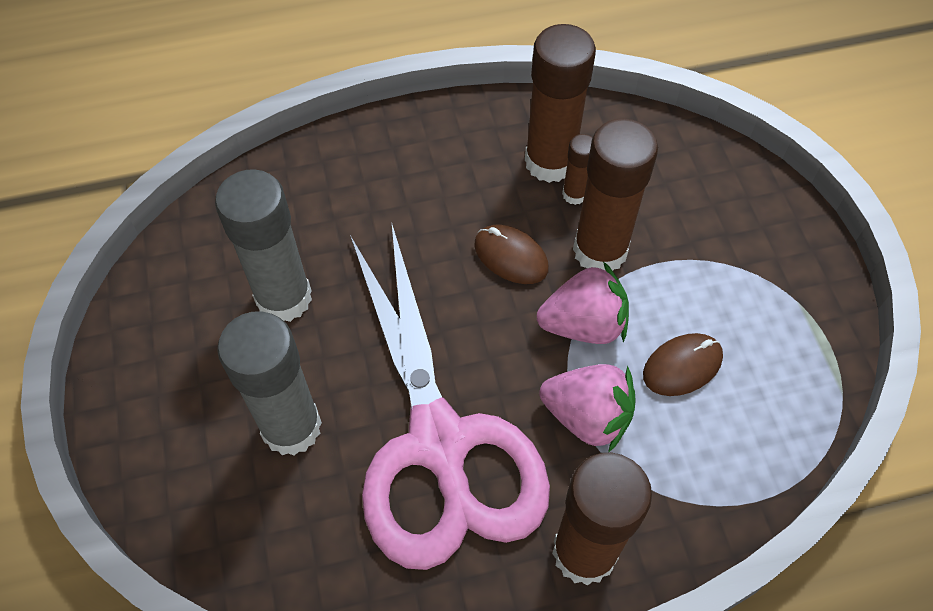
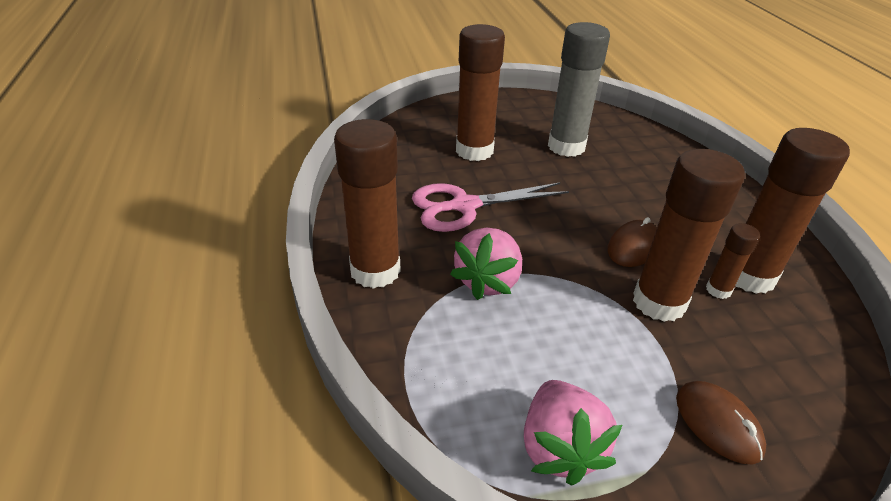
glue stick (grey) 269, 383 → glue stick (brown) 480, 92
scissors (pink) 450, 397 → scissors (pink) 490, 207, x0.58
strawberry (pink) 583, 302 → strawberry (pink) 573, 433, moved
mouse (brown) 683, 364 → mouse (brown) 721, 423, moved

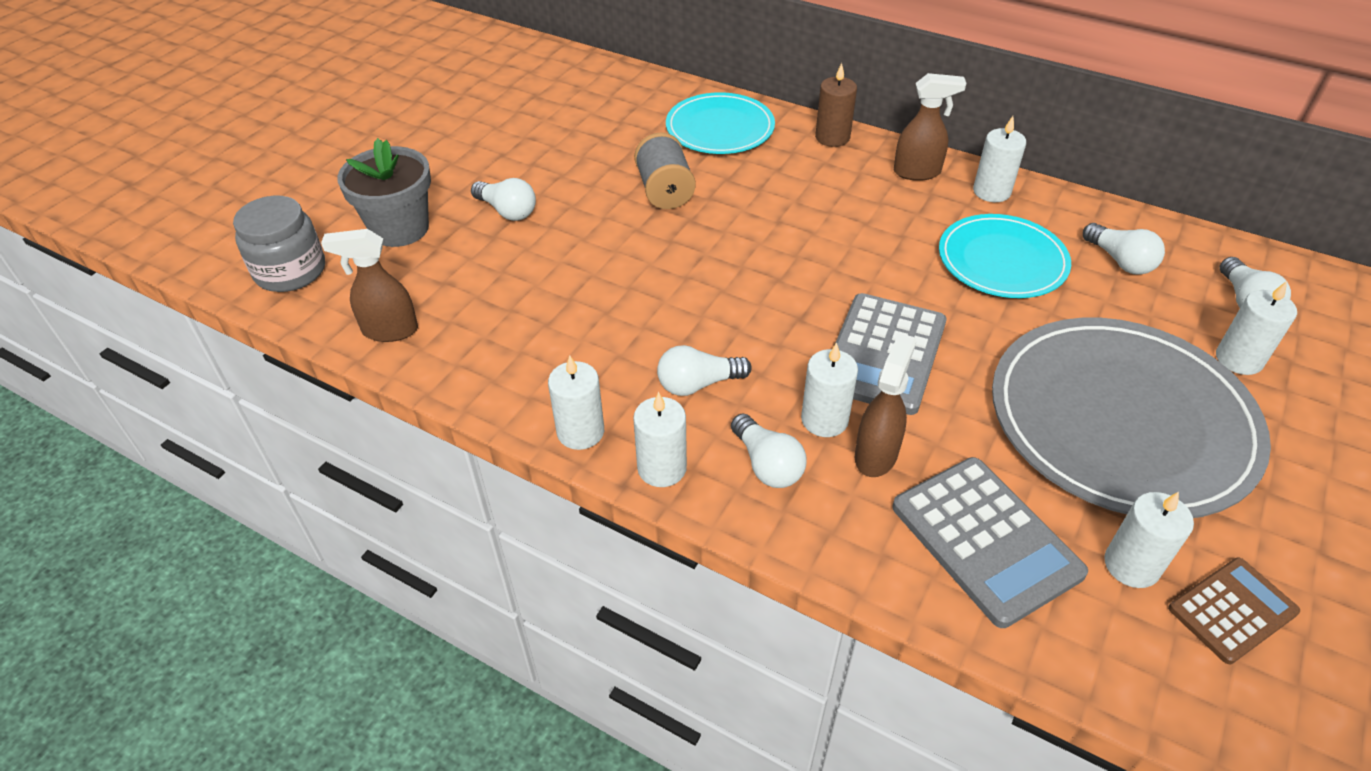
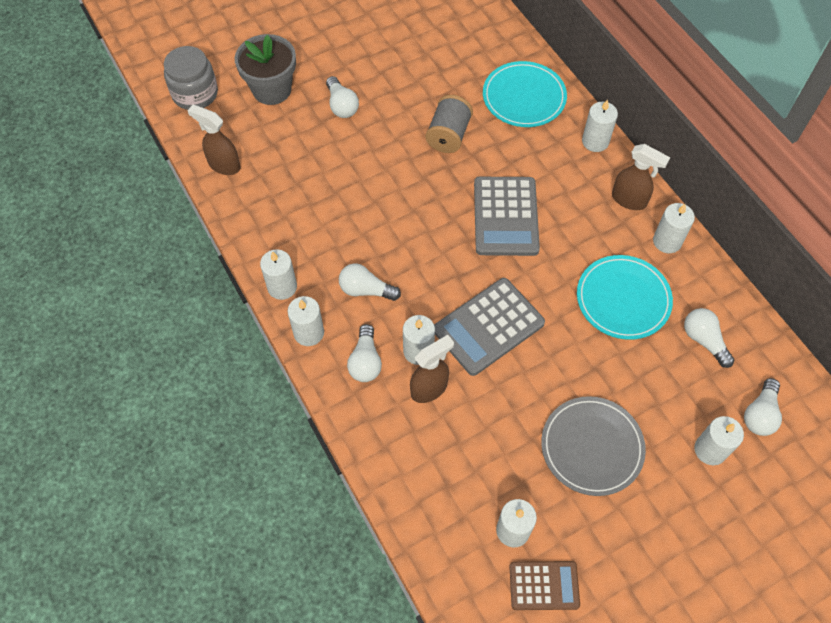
candle (brown) 836, 105 → candle (white) 600, 125
calculator (grey) 990, 542 → calculator (grey) 507, 216, moved
plate (grey) 1131, 418 → plate (grey) 593, 446, x0.58
light bulb (white) 1124, 249 → light bulb (white) 709, 338, 150 degrees clockwise

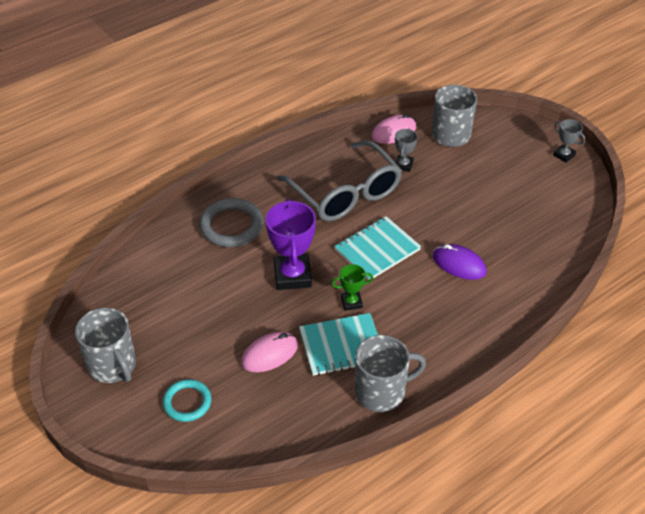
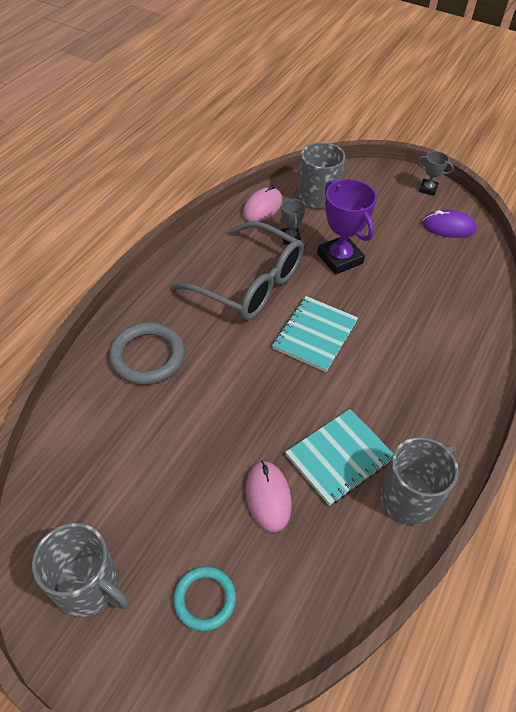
mouse (pink) 269, 352 → mouse (pink) 269, 496, 45 degrees counterclockwise
trophy (purple) 290, 244 → trophy (purple) 347, 227, moved
trophy (green) 352, 287 → -
mouse (purple) 460, 262 → mouse (purple) 449, 223, moved

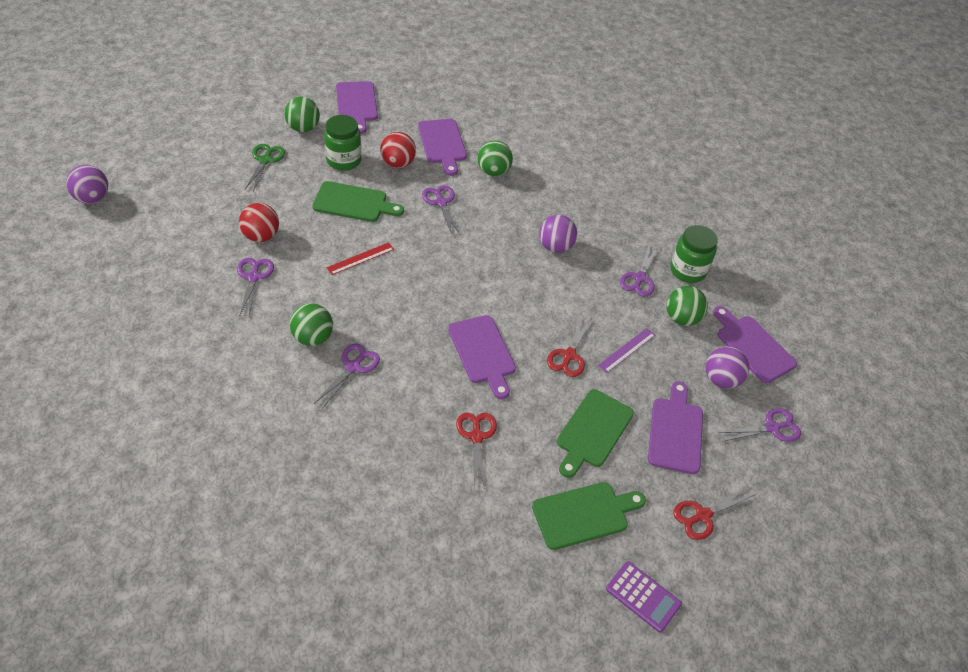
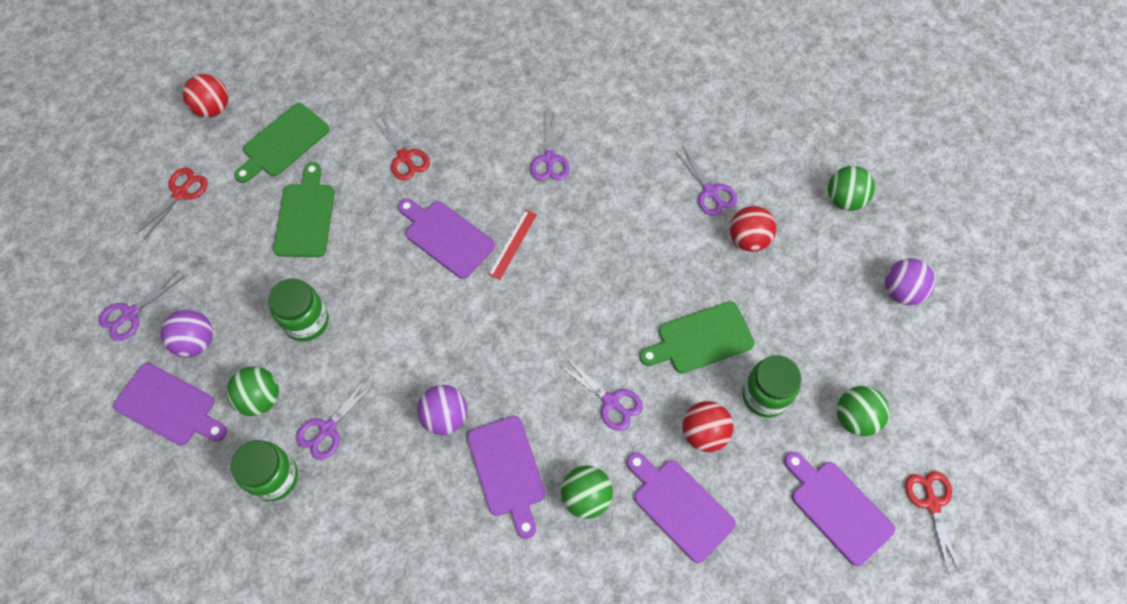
ball (purple) 87, 184 → ball (purple) 910, 281, moved
scissors (green) 265, 167 → -
ball (green) 311, 324 → ball (green) 851, 188, moved
ruler (red) 360, 258 → ruler (red) 512, 245, moved
scissors (red) 569, 346 → scissors (red) 932, 522, moved
ruler (purple) 626, 350 → jar (green) 299, 310
calculator (purple) 644, 597 → ball (red) 205, 96
scissors (purple) 639, 271 → scissors (purple) 336, 418, 135 degrees counterclockwise
cutting board (purple) 675, 427 → cutting board (purple) 506, 477, moved

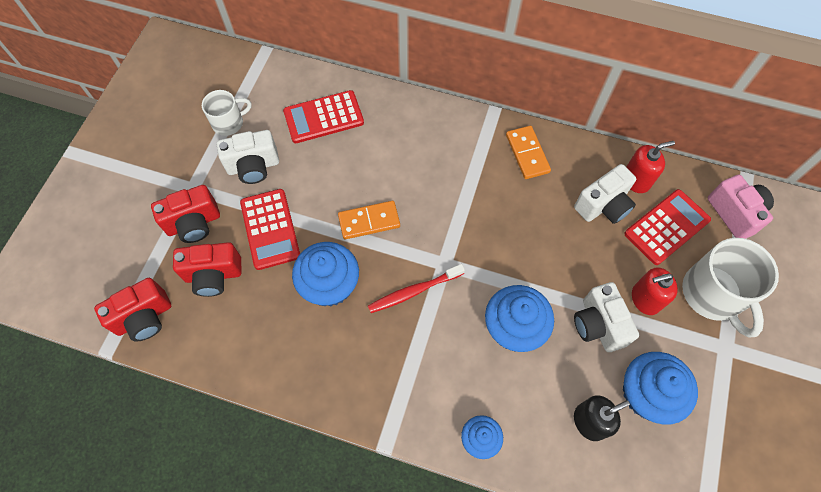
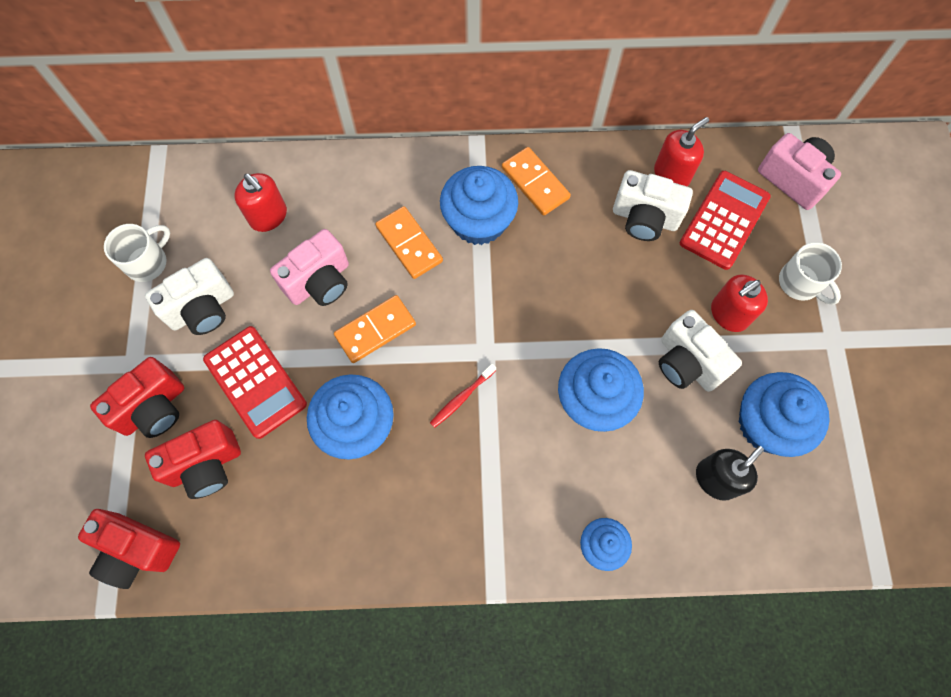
camera (red) 132, 310 → camera (red) 129, 549, 75 degrees clockwise
calculator (red) 323, 116 → soap dispenser (red) 260, 202
toothbrush (red) 416, 288 → toothbrush (red) 463, 396, x0.66
camera (white) 605, 194 → camera (white) 653, 205, 75 degrees clockwise
mug (white) 730, 288 → mug (white) 810, 273, x0.58
- → camera (pink) 309, 267
- → domino (orange) 409, 242
- → cupcake (blue) 479, 205

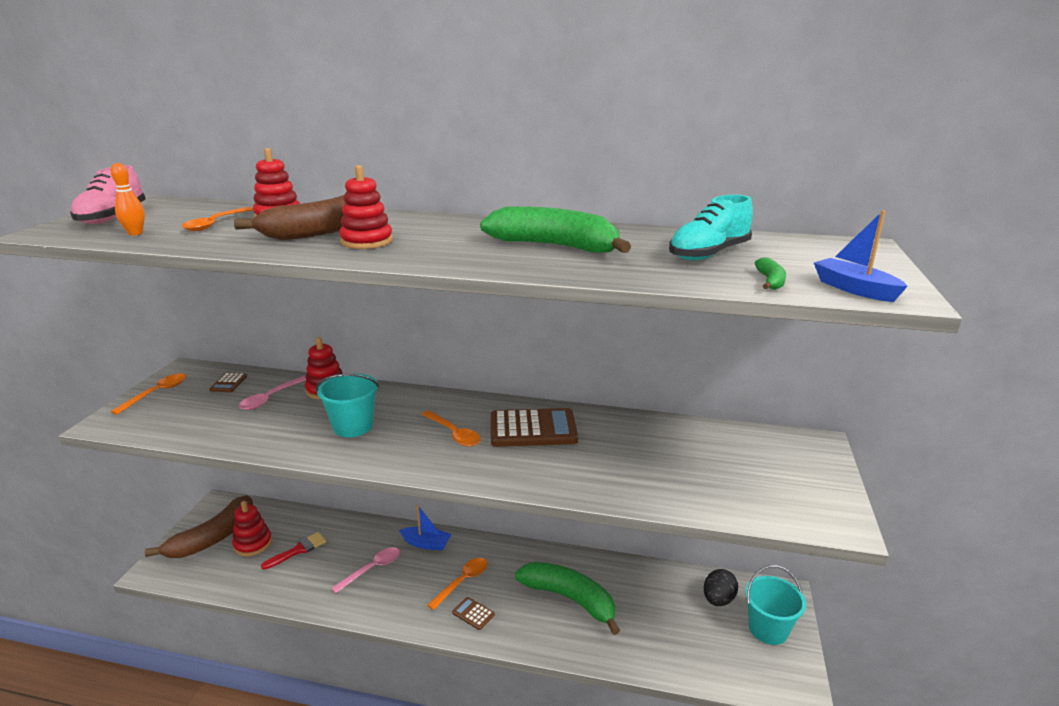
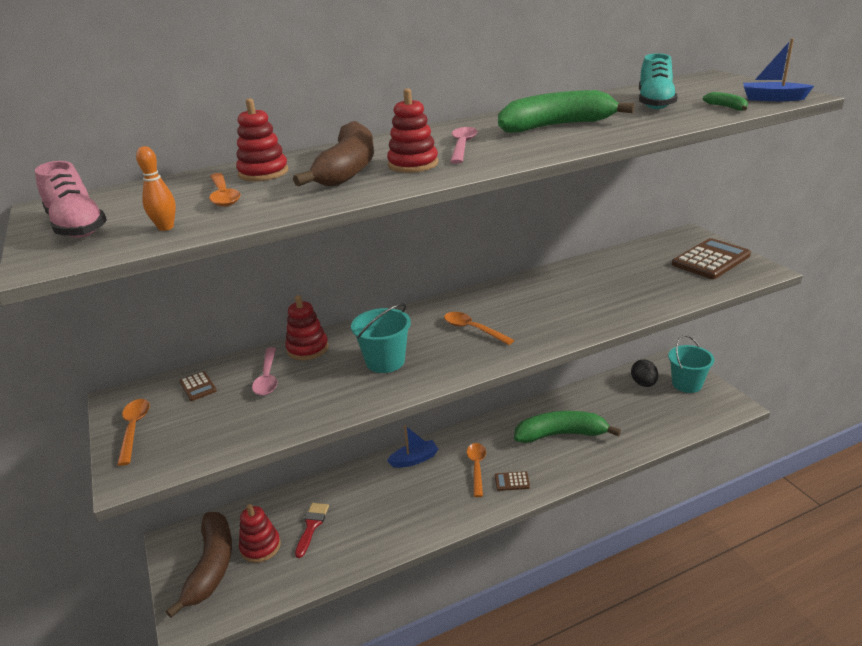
spoon (pink) 365, 570 → spoon (pink) 464, 145, moved
spoon (orange) 451, 428 → spoon (orange) 479, 328, 150 degrees counterclockwise
calculator (brown) 534, 427 → calculator (brown) 711, 258, moved

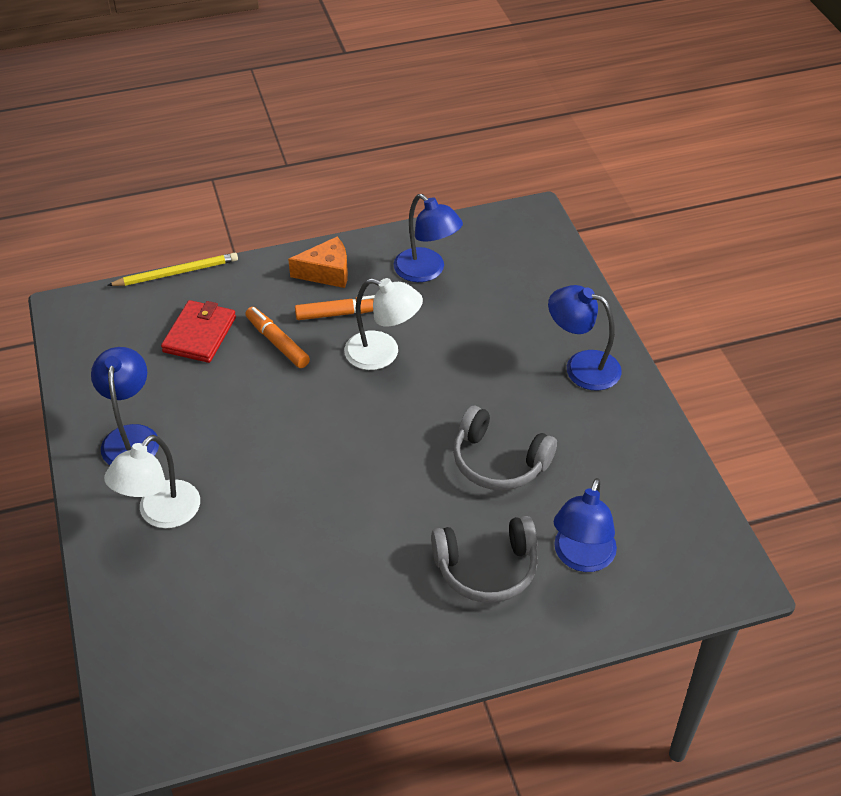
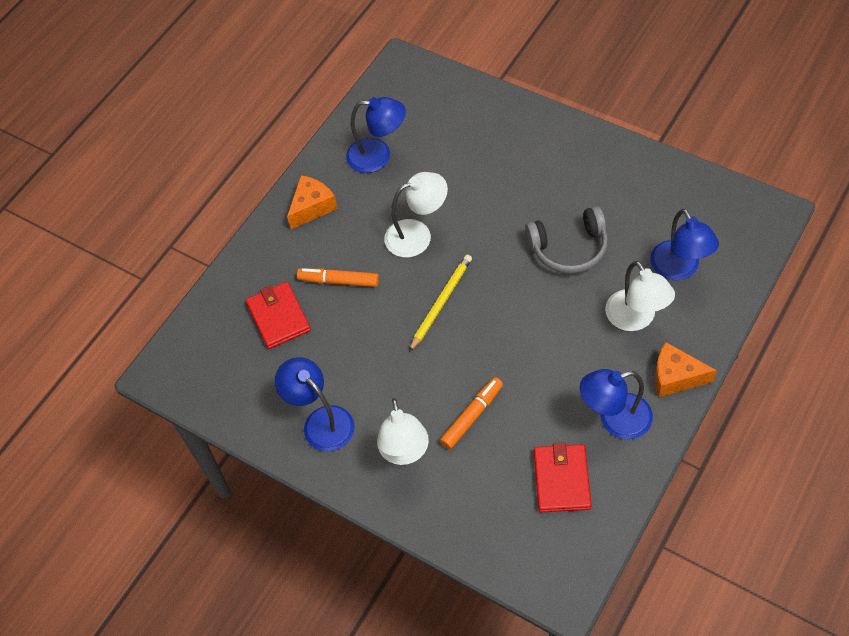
pencil (yellow) 172, 269 → pencil (yellow) 440, 303, moved
marker (orange) 335, 307 → marker (orange) 471, 413, moved
headphones (grey) 484, 559 → lamp (white) 640, 296
lamp (blue) 585, 338 → lamp (blue) 616, 404, moved
- → wallet (red) 563, 477
- → cheese (orange) 686, 369

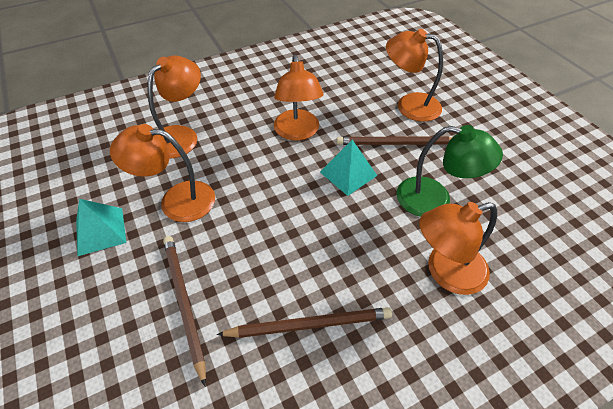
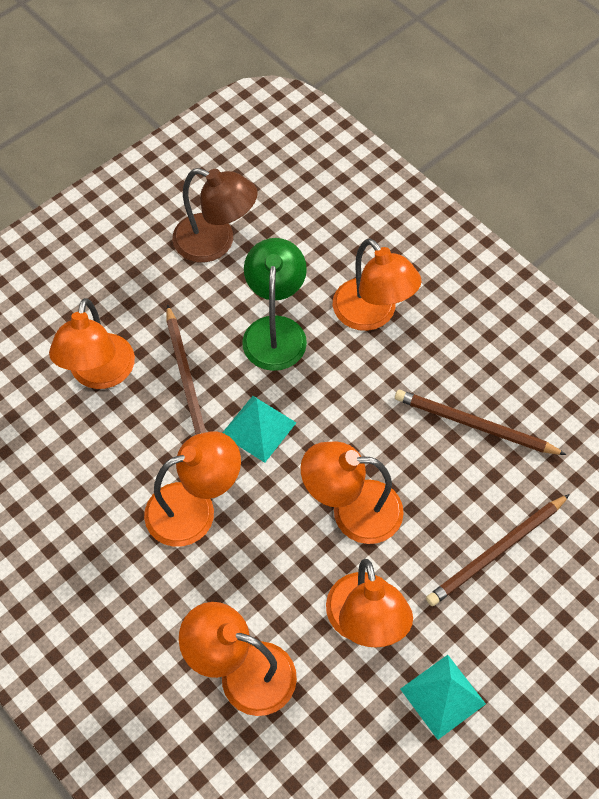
pencil (brown) 304, 322 → pencil (brown) 481, 422, 45 degrees counterclockwise
- → lamp (brown) 215, 215
- → lamp (orange) 352, 492

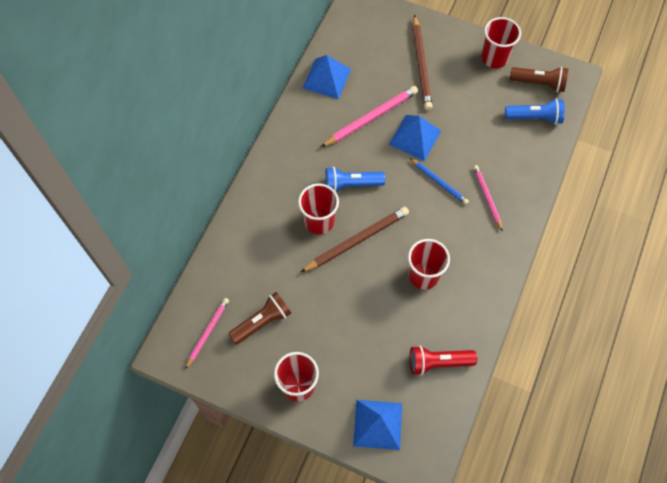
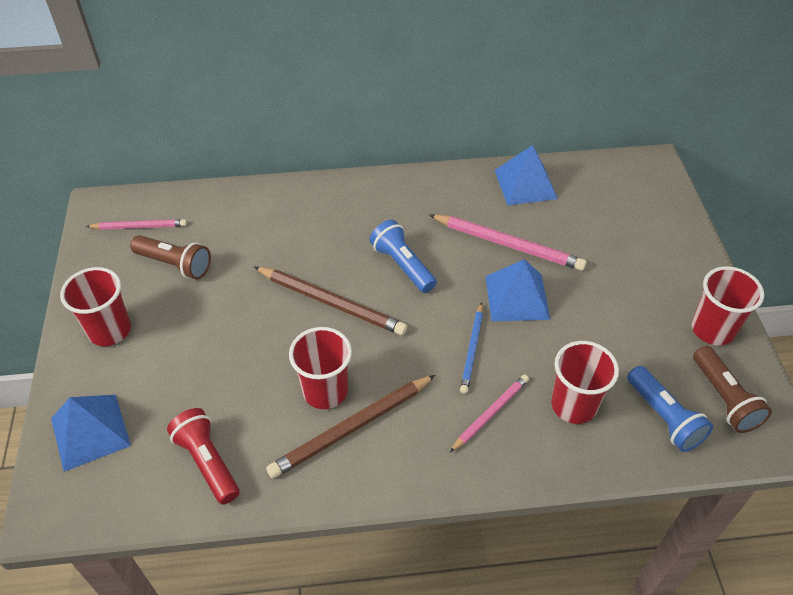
cup (red) 318, 209 → cup (red) 585, 382, moved
pencil (brown) 422, 62 → pencil (brown) 351, 427, moved

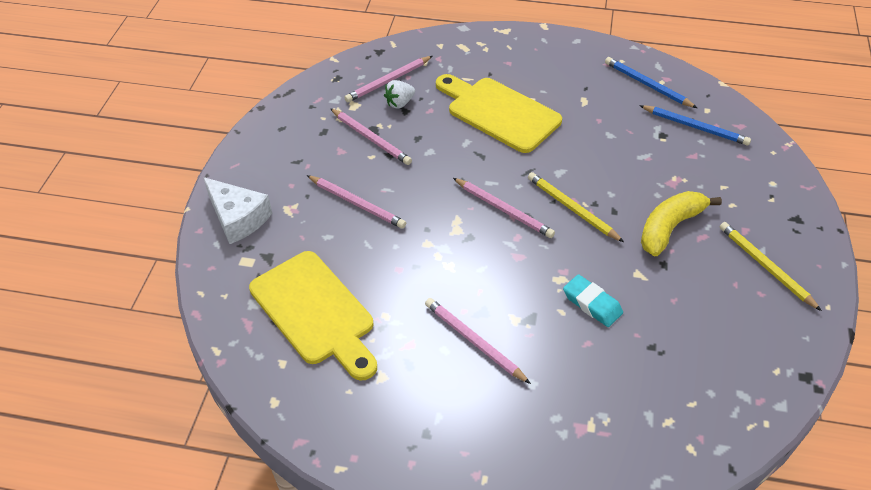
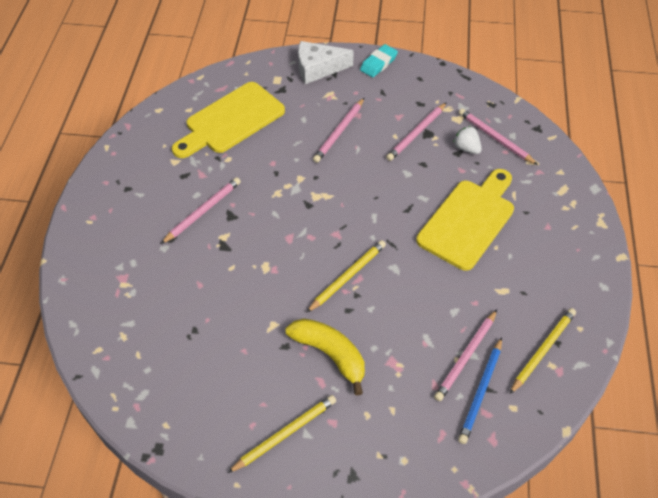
cheese (white) 237, 210 → cheese (white) 326, 62, 45 degrees clockwise
pencil (pink) 504, 208 → pencil (pink) 465, 355, moved
eraser (turquoise) 593, 300 → eraser (turquoise) 379, 60, moved
pencil (blue) 651, 82 → pencil (yellow) 543, 351

